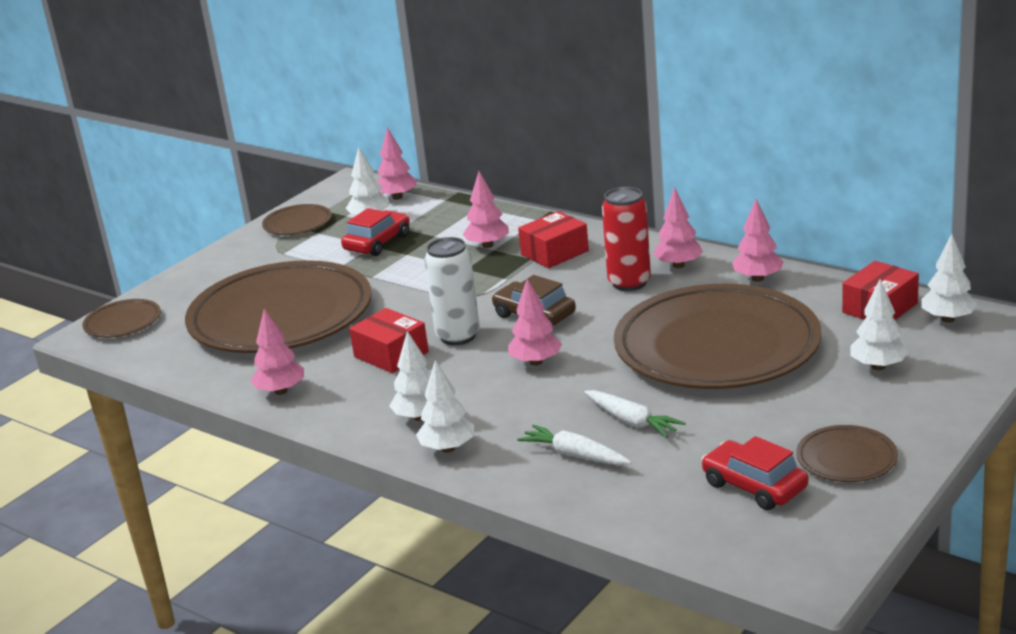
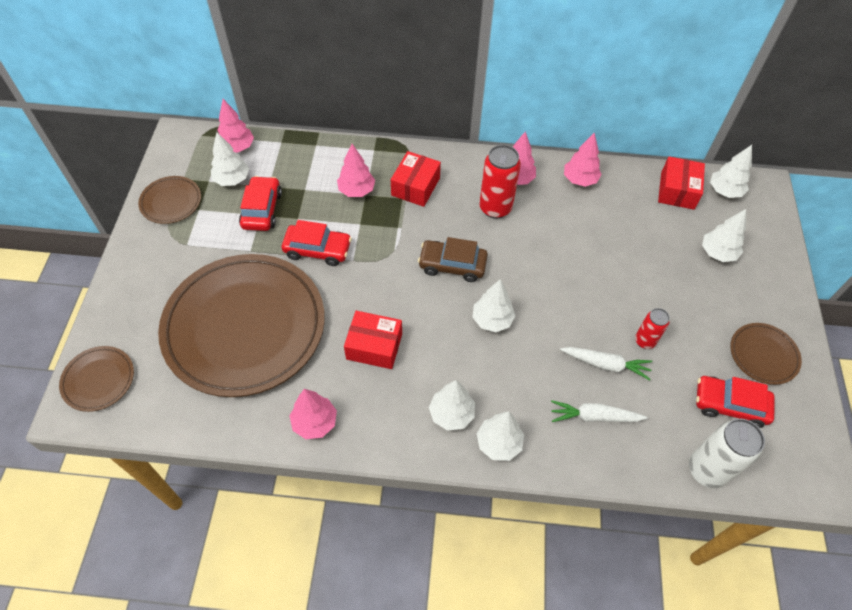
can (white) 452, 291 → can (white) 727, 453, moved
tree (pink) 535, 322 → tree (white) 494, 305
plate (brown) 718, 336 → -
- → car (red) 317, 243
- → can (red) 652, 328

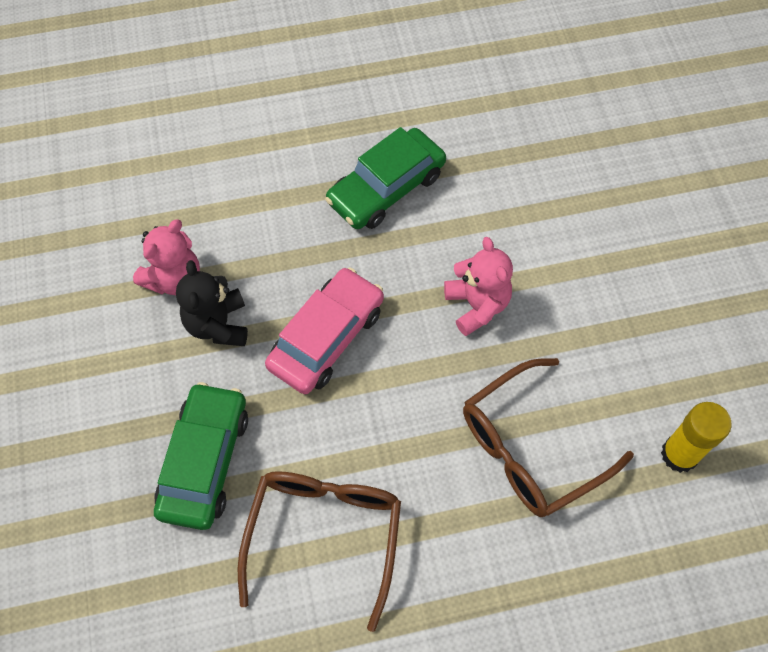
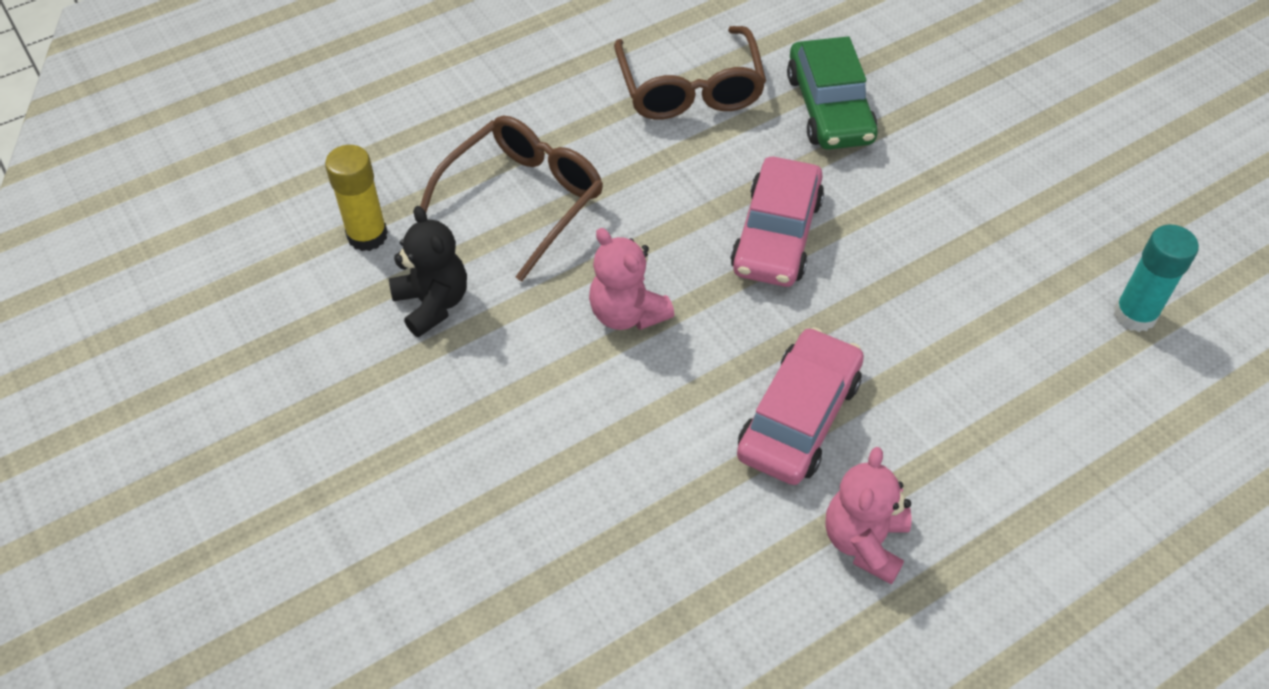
teddy bear (pink) 166, 257 → teddy bear (pink) 869, 516, moved
teddy bear (black) 212, 303 → teddy bear (black) 428, 271, moved
car (green) 385, 178 → car (pink) 800, 406
- → glue stick (turquoise) 1156, 278

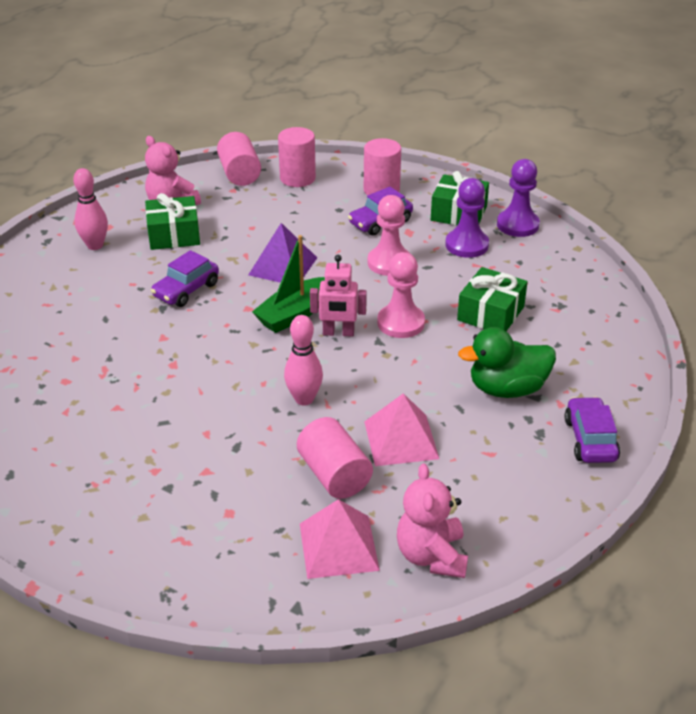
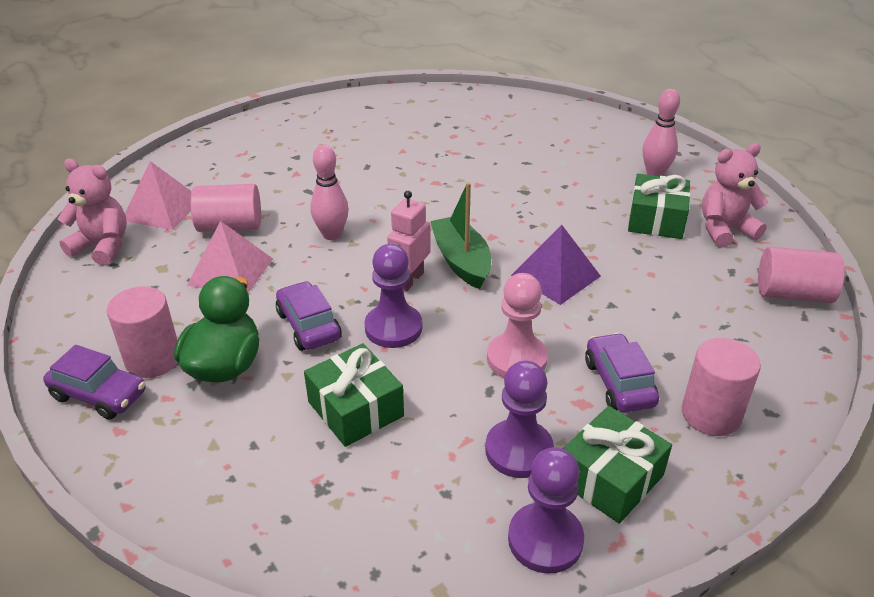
car (purple) 185, 278 → car (purple) 309, 316, moved
cylinder (pink) 297, 157 → cylinder (pink) 142, 332, moved
pawn (pink) 401, 295 → pawn (purple) 393, 296

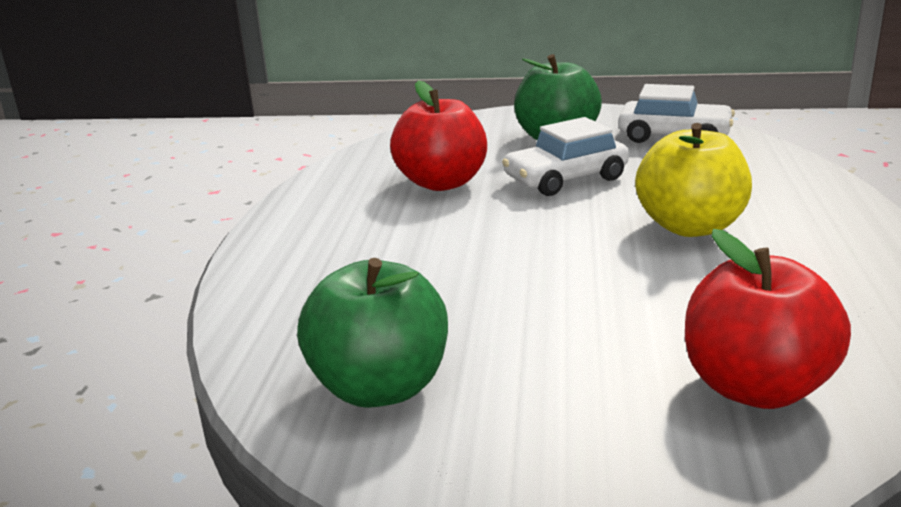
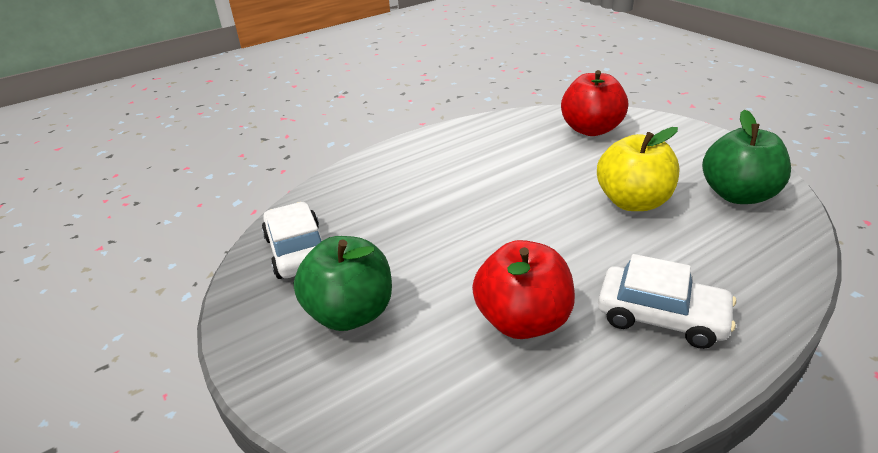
car (white) 565, 156 → car (white) 667, 301, moved
apple (yellow) 693, 180 → apple (yellow) 638, 169, moved

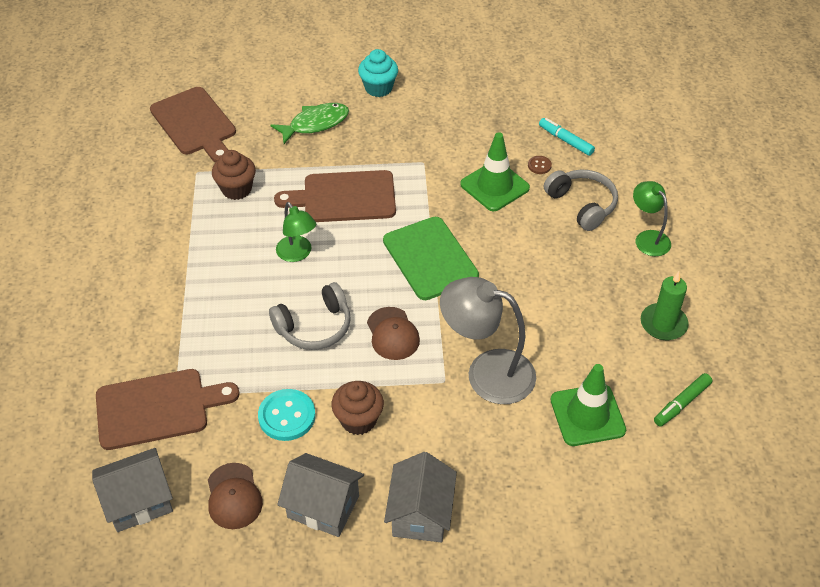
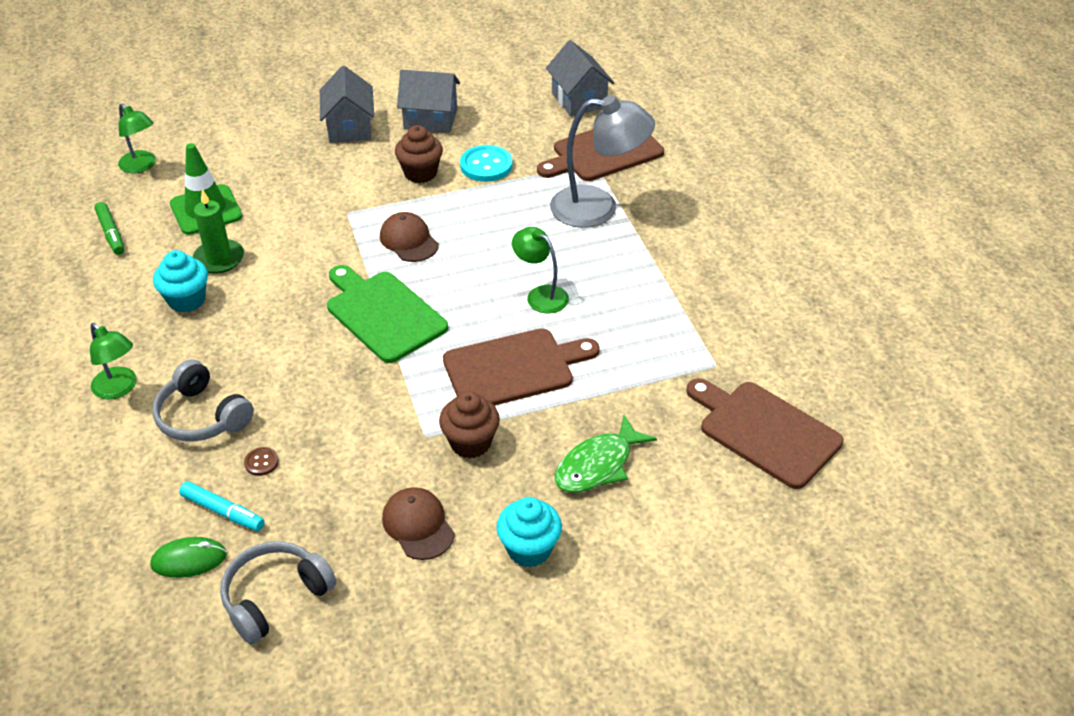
house (grey) 132, 490 → house (grey) 580, 78, 75 degrees counterclockwise
cap (brown) 235, 496 → cap (brown) 418, 523, moved
cupcake (brown) 234, 175 → cupcake (brown) 469, 424, moved
headphones (grey) 310, 316 → headphones (grey) 278, 592, moved
lamp (grey) 488, 340 → lamp (grey) 602, 161, moved
traffic cone (green) 495, 171 → -
candle (green) 665, 305 → candle (green) 218, 231, moved
marker (green) 683, 399 → marker (green) 109, 228, 120 degrees clockwise
- → lamp (green) 137, 138
- → mouse (green) 188, 557
- → cupcake (turquoise) 180, 281

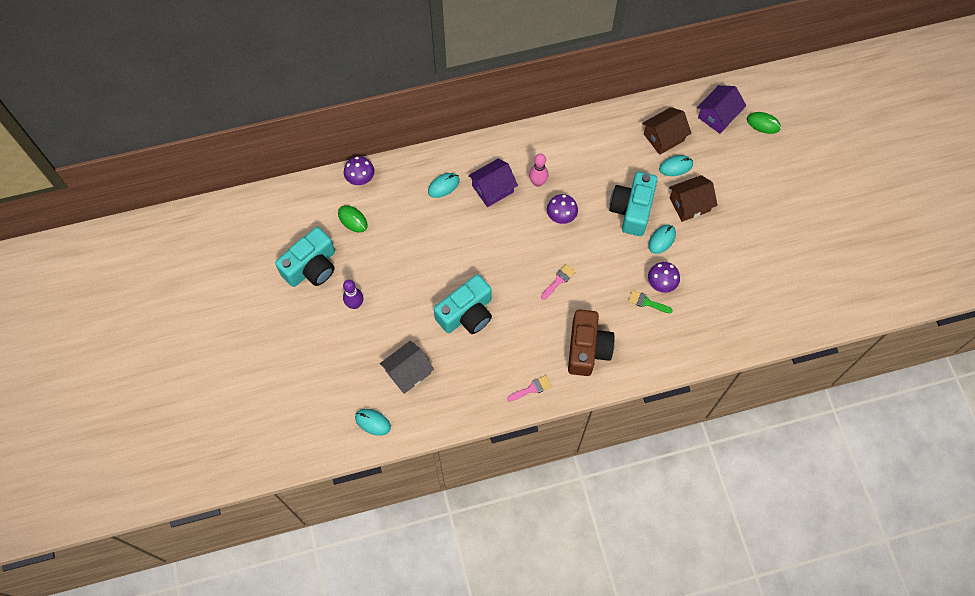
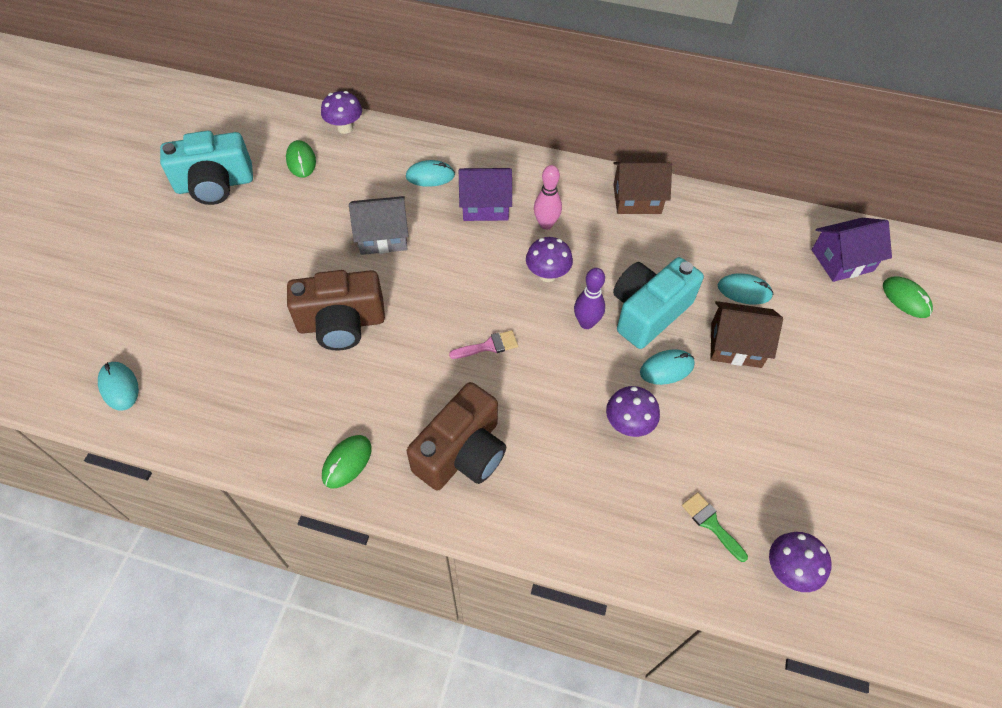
bowling pin (purple) 353, 294 → bowling pin (purple) 589, 298, moved
house (grey) 407, 367 → house (grey) 378, 225, moved
camera (turquoise) 463, 304 → camera (brown) 336, 310
brush (pink) 529, 388 → mouse (green) 346, 461
brush (green) 650, 301 → brush (green) 715, 527, moved
house (brown) 667, 131 → house (brown) 642, 188, moved
- → mushroom (purple) 800, 562

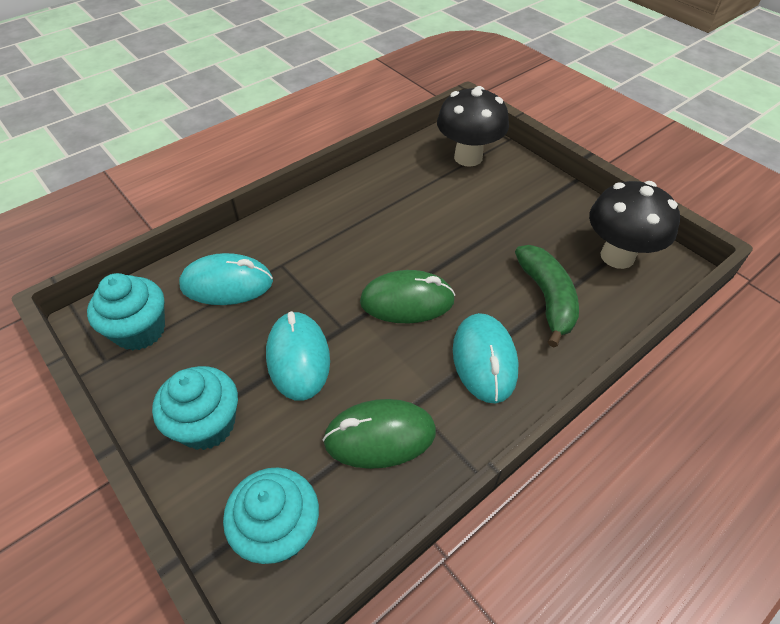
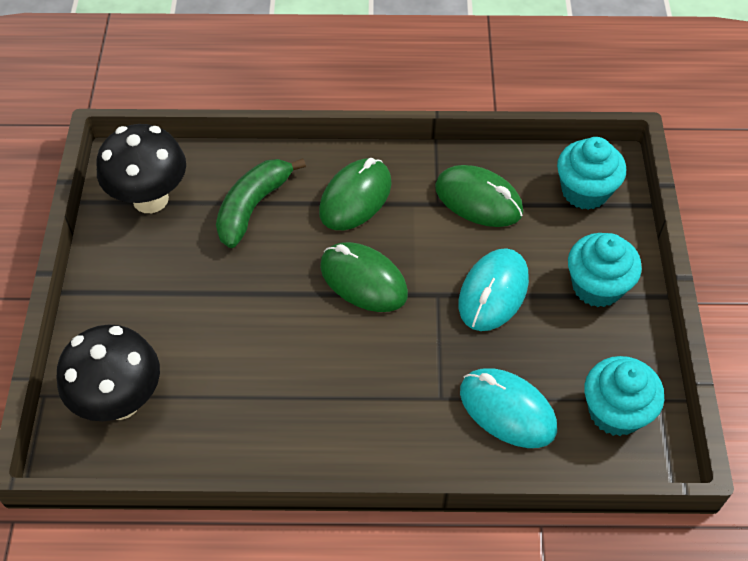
mouse (turquoise) 485, 358 → mouse (green) 355, 194

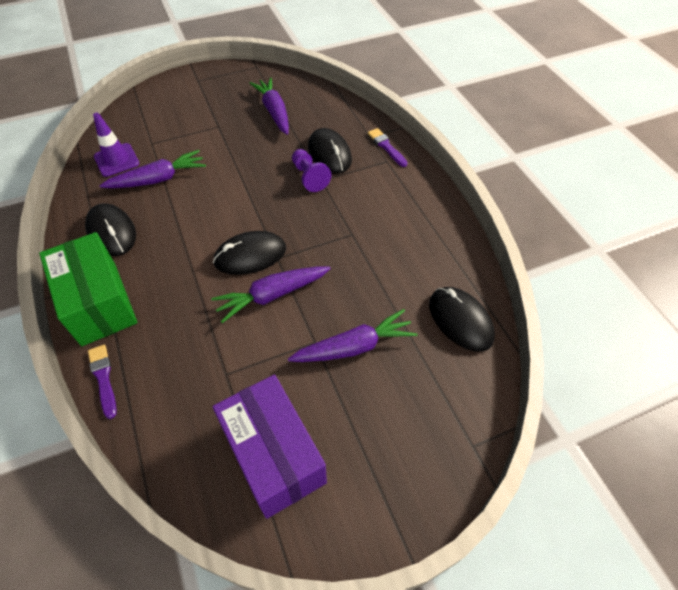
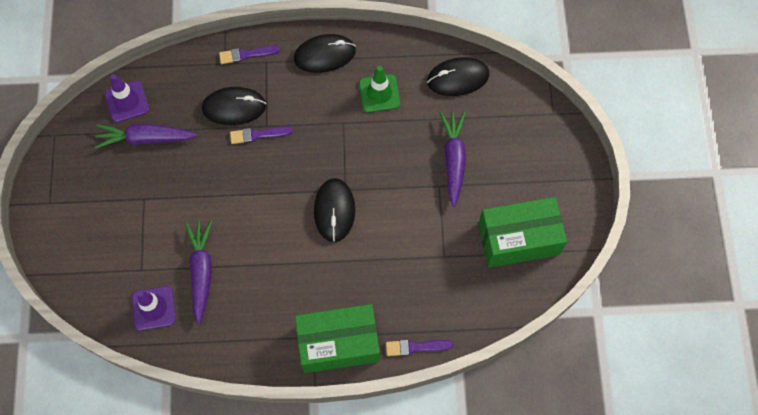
mouse (black) 110, 229 → mouse (black) 325, 53, moved
carrot (purple) 271, 294 → -
box (purple) 269, 446 → box (green) 522, 232
pawn (purple) 312, 170 → brush (purple) 261, 135
- → traffic cone (purple) 127, 98
- → traffic cone (green) 379, 89

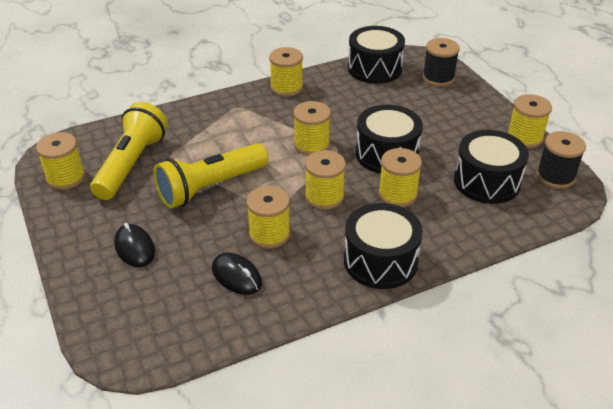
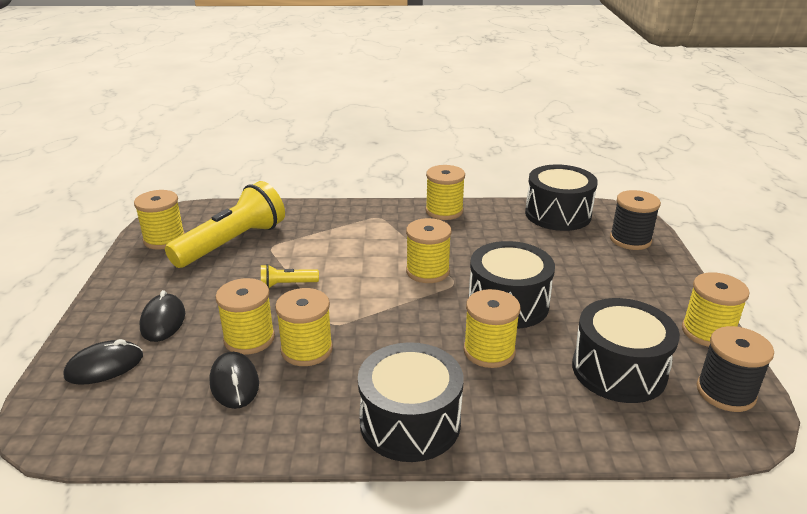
flashlight (yellow) 211, 175 → flashlight (yellow) 290, 276, x0.44
spool (yellow) 325, 180 → spool (yellow) 245, 316, moved
- → mouse (black) 103, 362

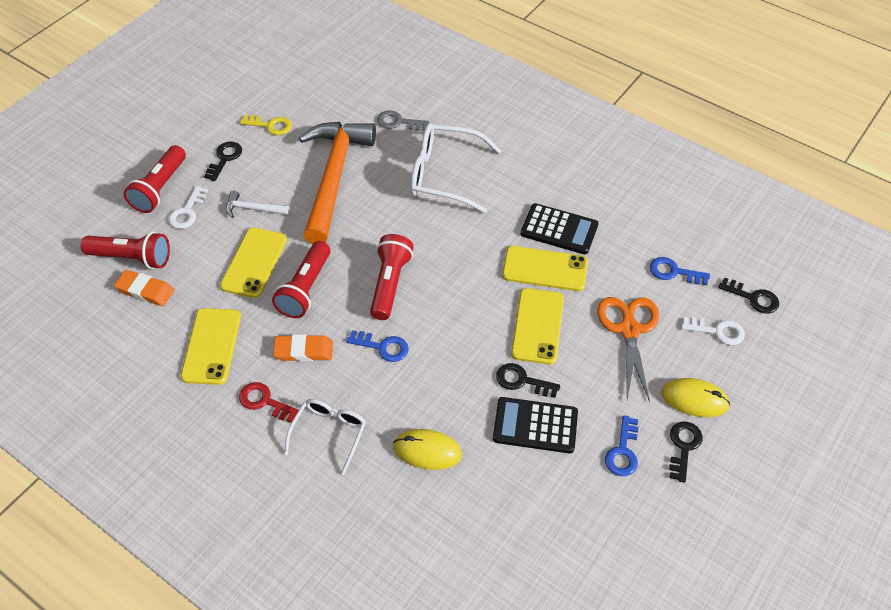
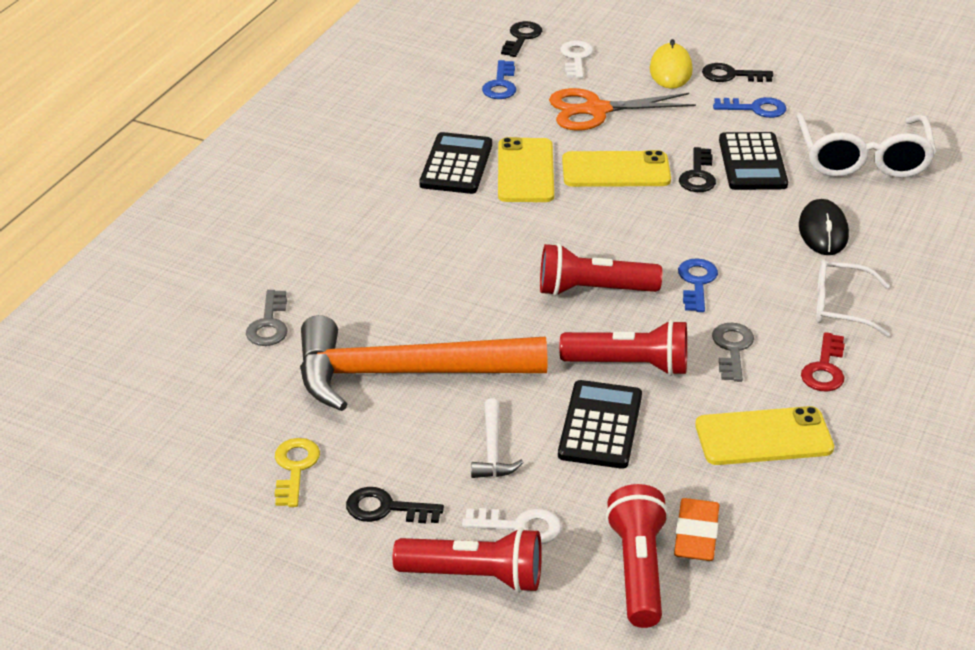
phone (yellow) 253, 263 → calculator (black) 600, 424
eraser (orange) 303, 348 → key (grey) 733, 352
mouse (yellow) 427, 449 → mouse (black) 824, 227
glasses (white) 456, 168 → glasses (white) 866, 145, moved

